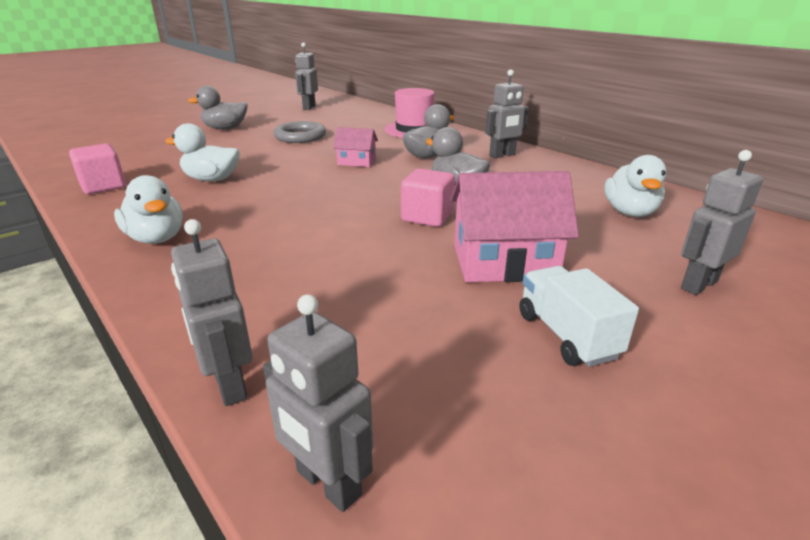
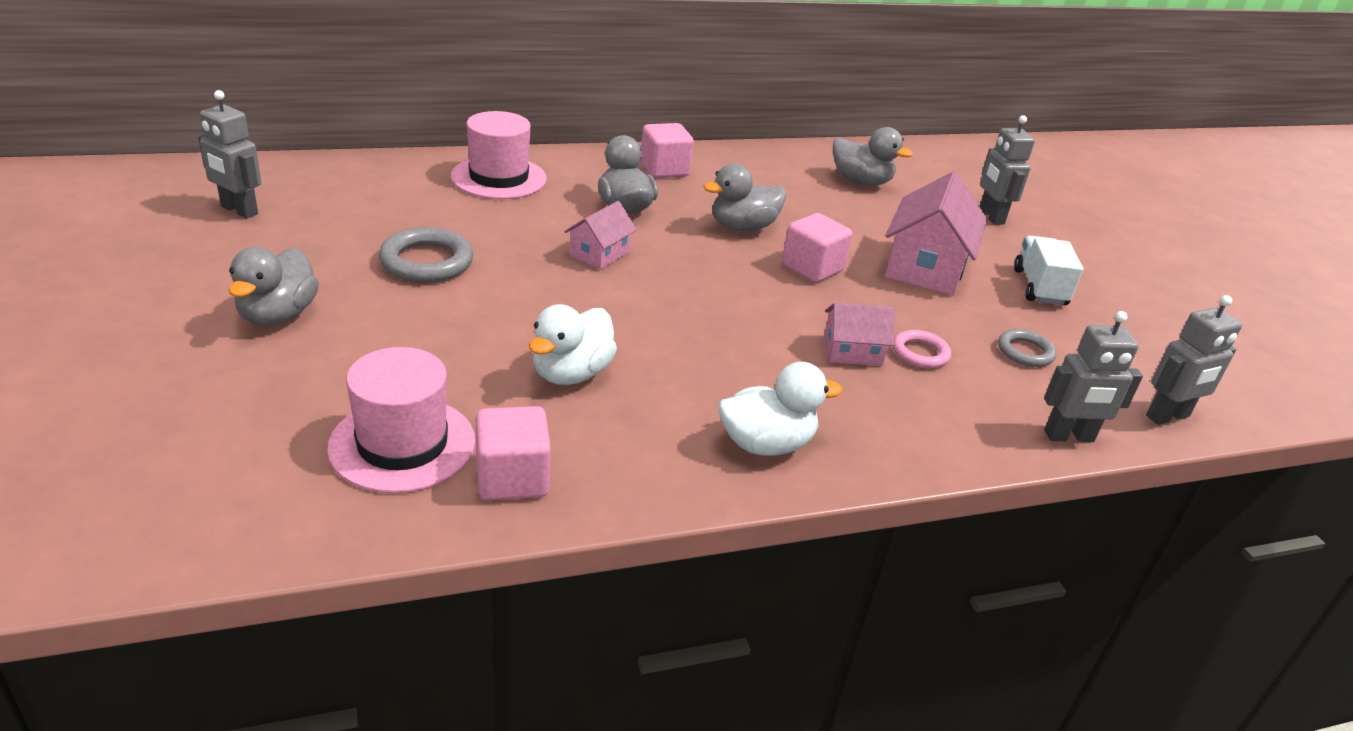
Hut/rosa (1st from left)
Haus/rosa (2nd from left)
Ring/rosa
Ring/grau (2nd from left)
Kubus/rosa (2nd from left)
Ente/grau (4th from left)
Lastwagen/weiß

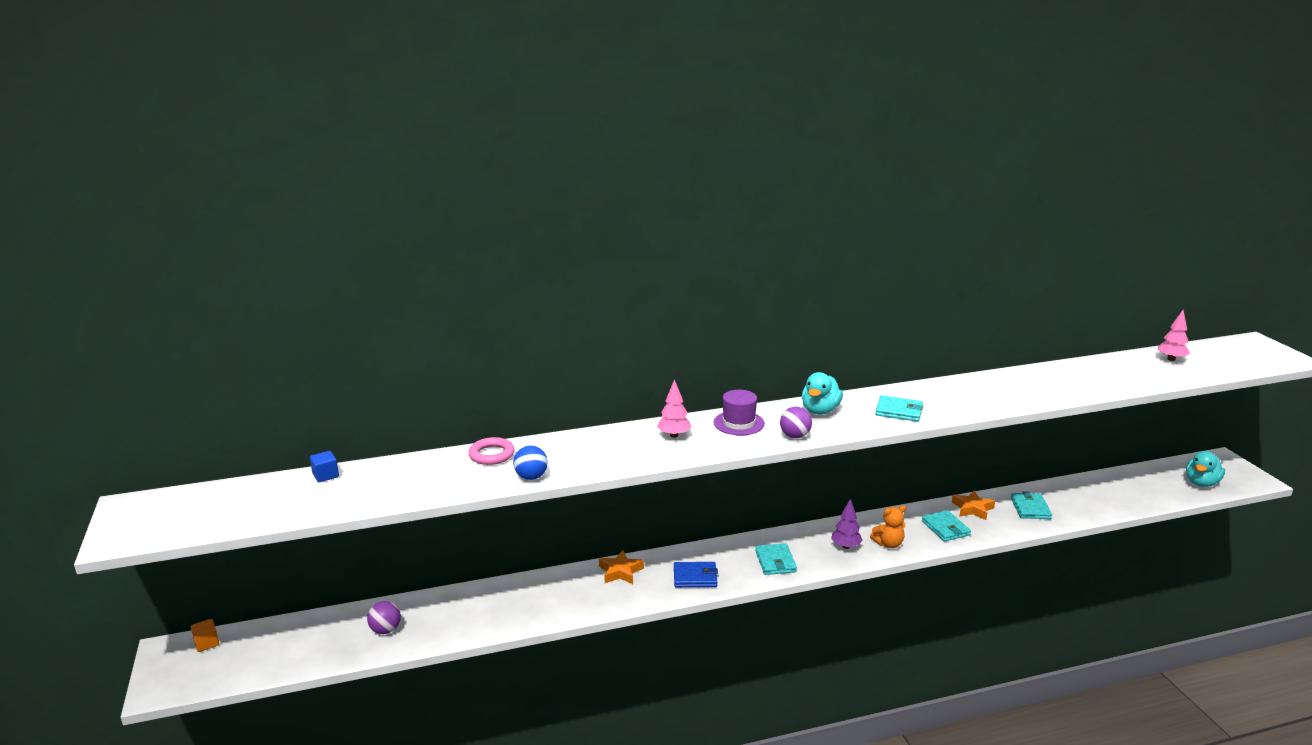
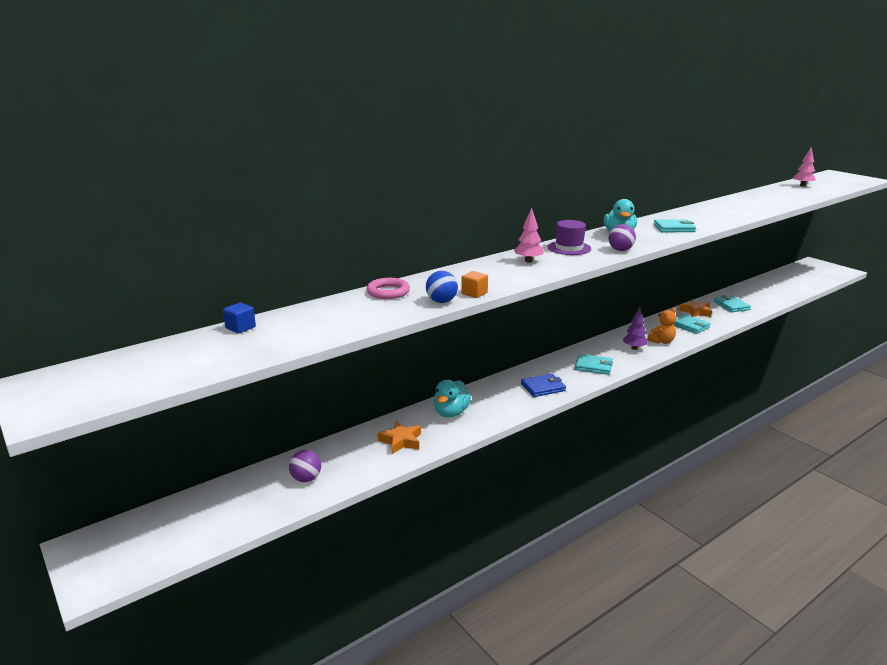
Kubus/orange
Stern/orange (1st from left)
Ente/türkis (1st from left)
Geldbörse/türkis (1st from left)

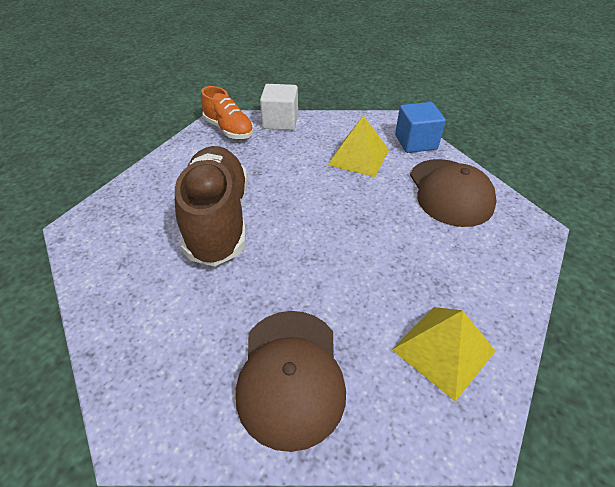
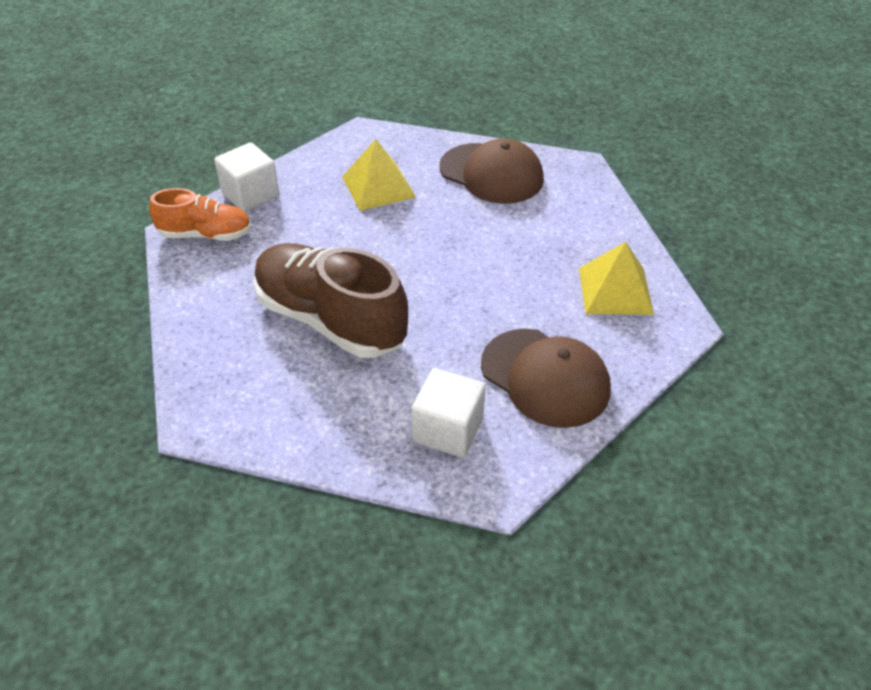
Kubus/blau
Kubus/weiß (2nd from left)

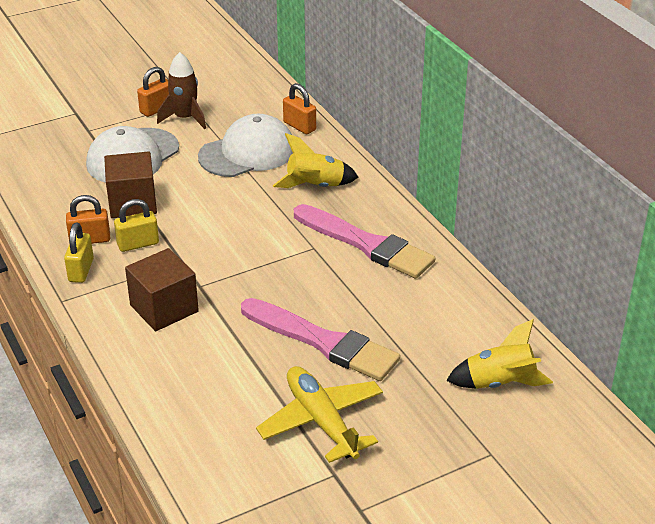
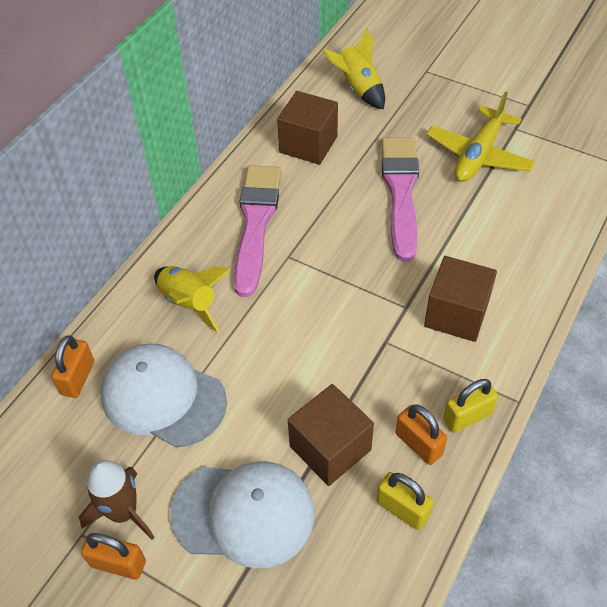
Kubus/braun (1st from left)
Vorhängeschloss/gelb (1st from left)

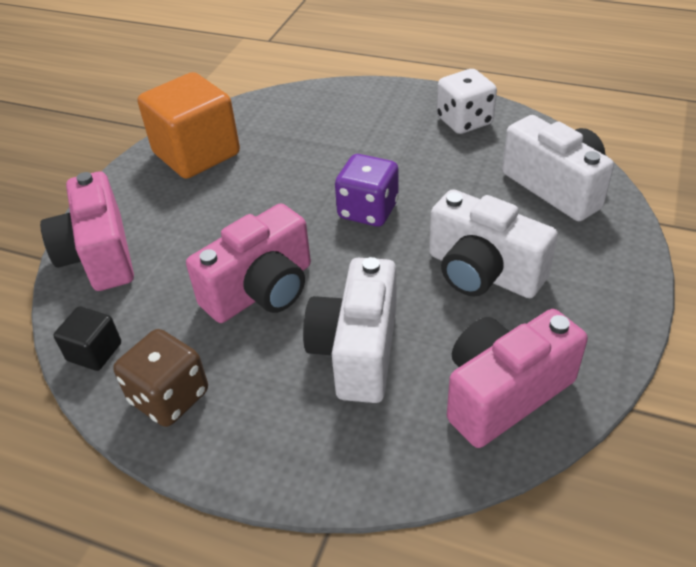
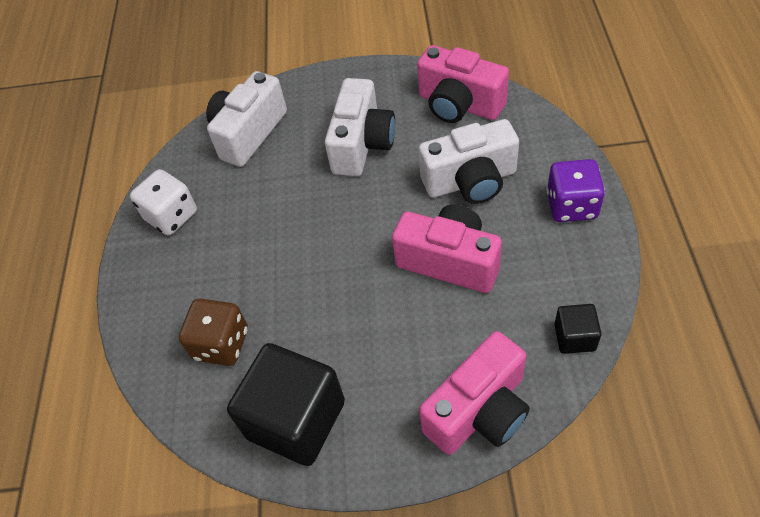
Spielwürfel/braun
Spielwürfel/lila
Kubus/schwarz (1st from left)

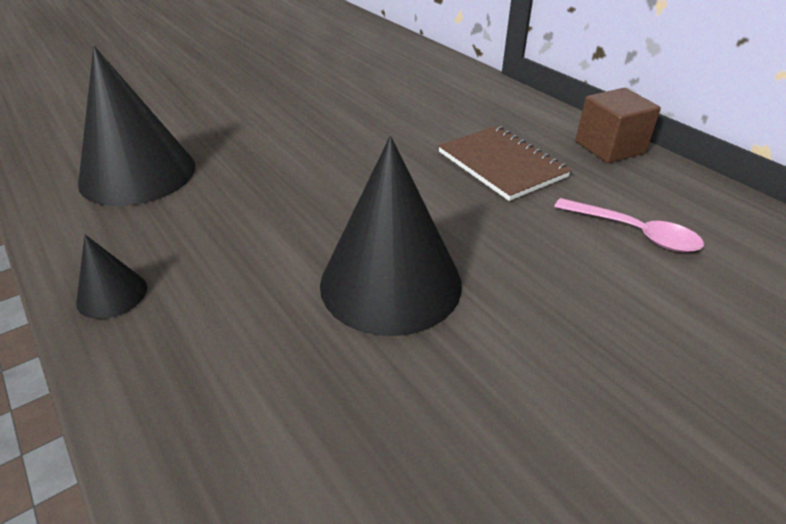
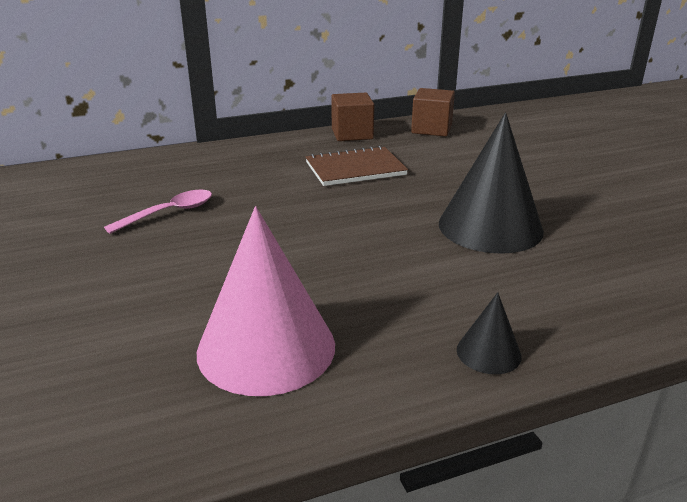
Kubus/braun (2nd from left)
Löffel/rosa
Kegel/rosa

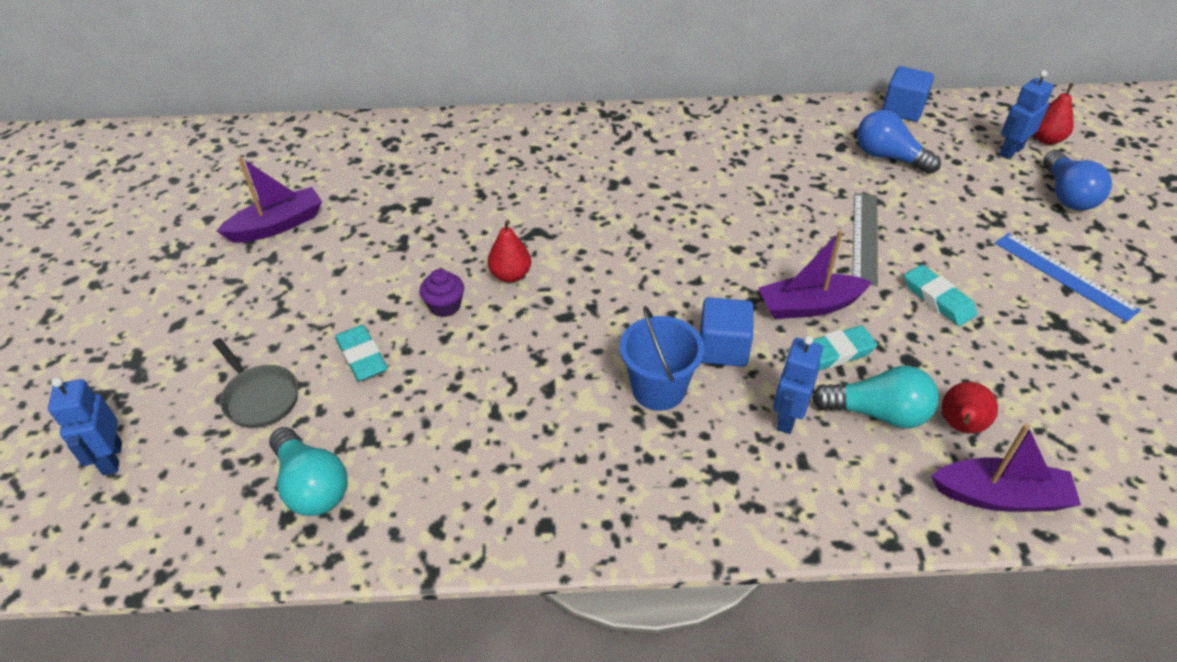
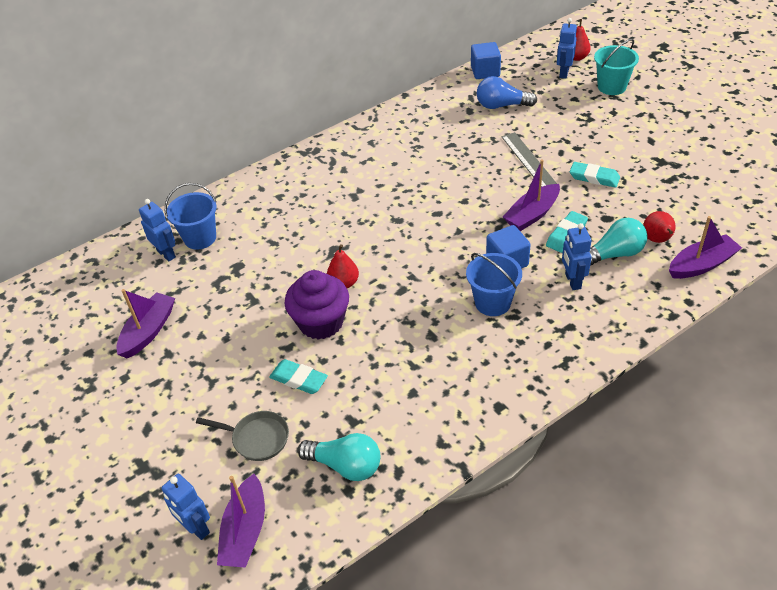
Lineal/blau
Roboter/blau (1st from left)
Eimer/blau (1st from left)
Boot/lila (2nd from left)
Eimer/türkis
Muffin/lila

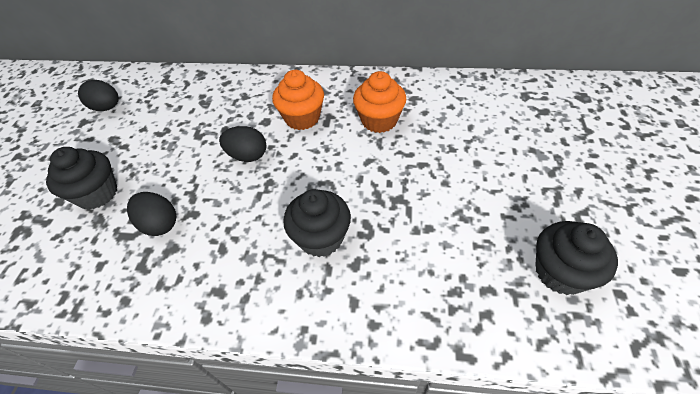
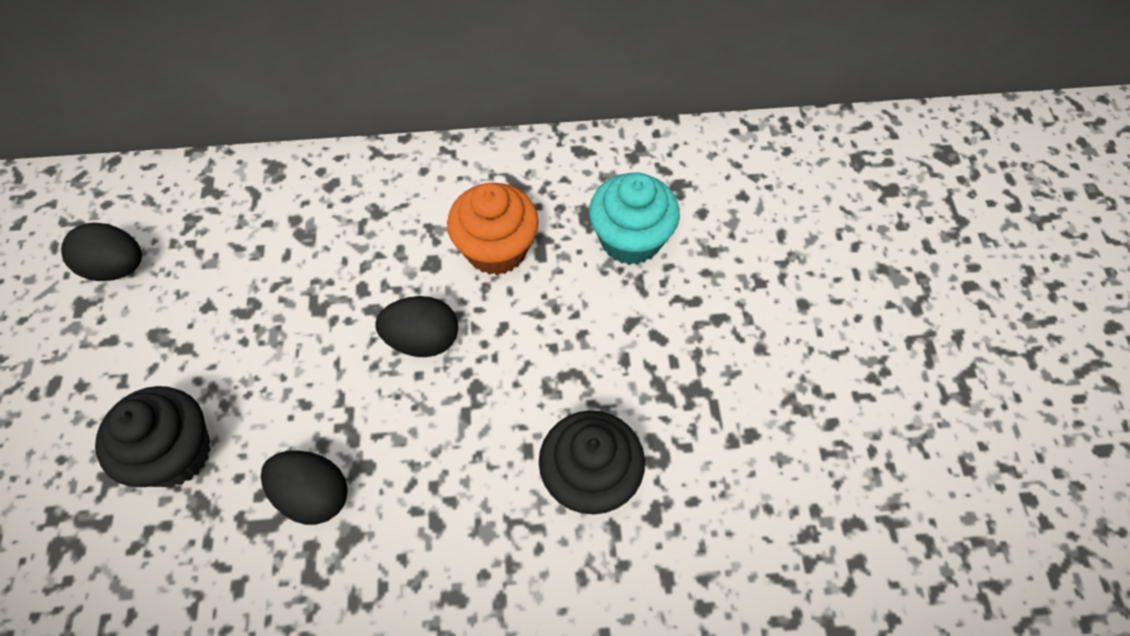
Muffin/schwarz (3rd from left in the first image)
Muffin/türkis

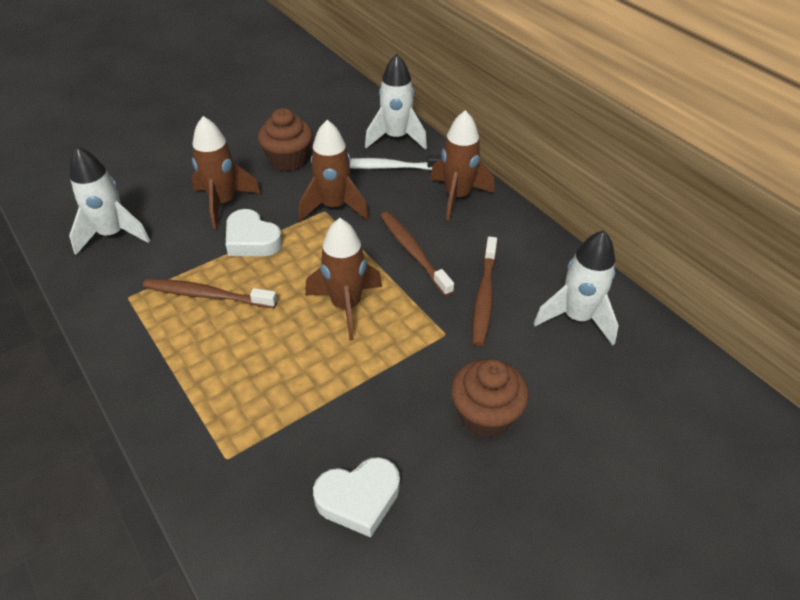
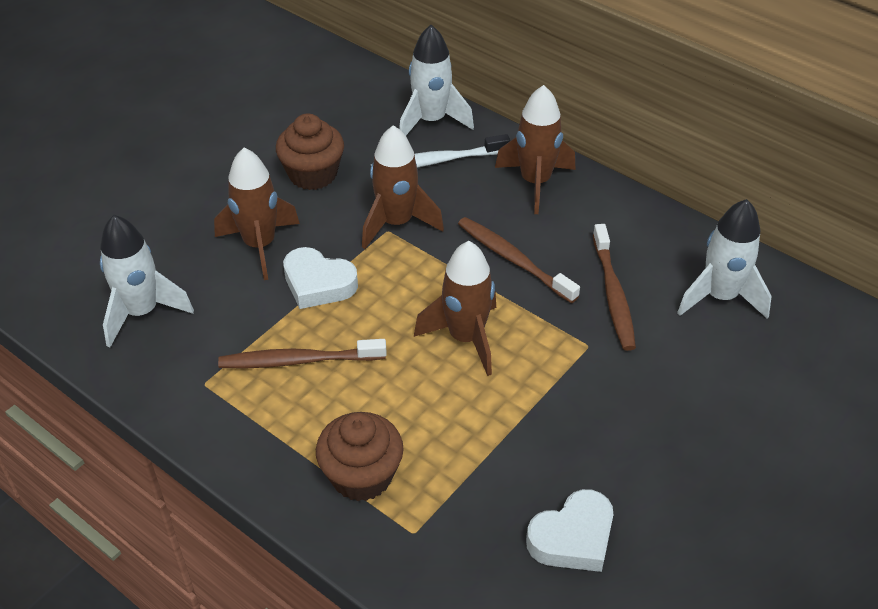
Muffin/braun (2nd from left)

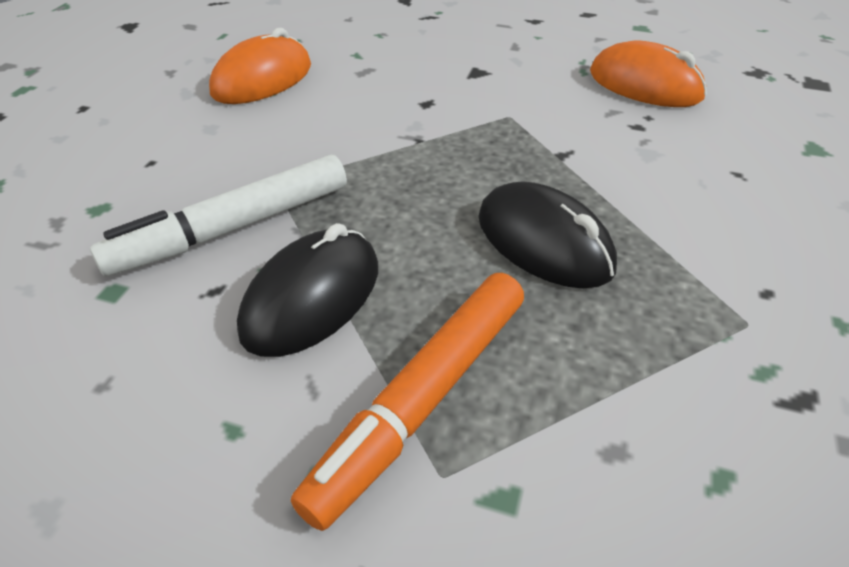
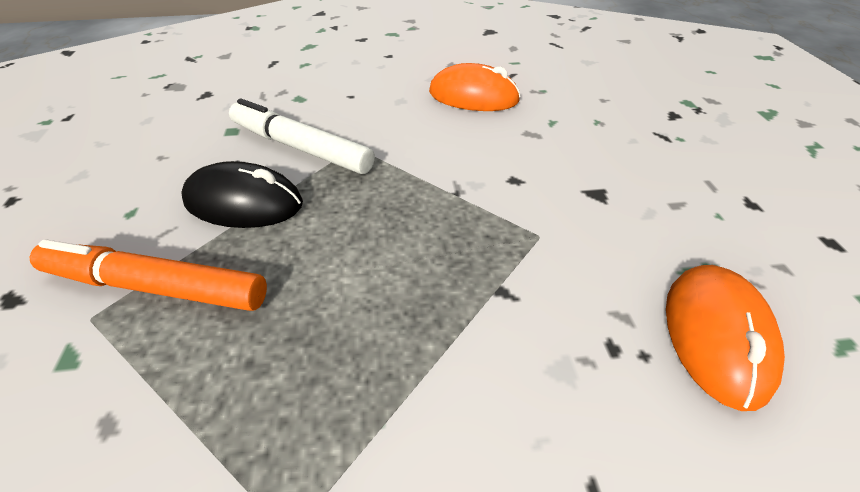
Computermaus/schwarz (2nd from left in the first image)

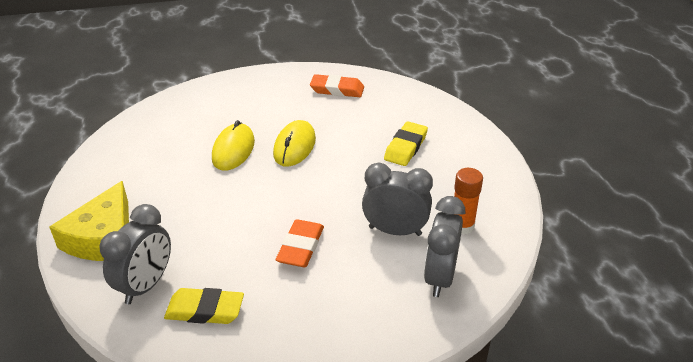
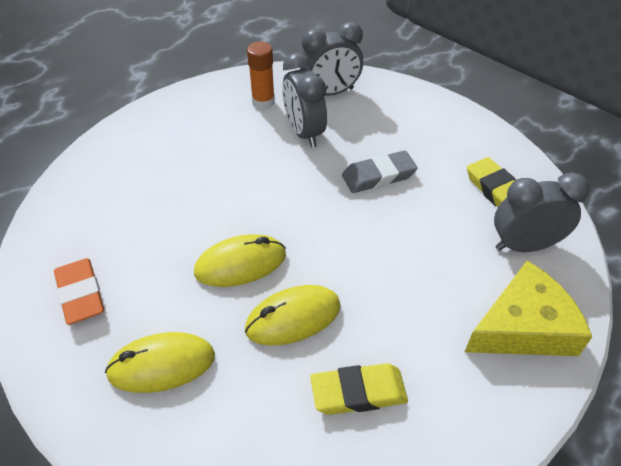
Computermaus/gelb (1st from left)
Radiergummi/gelb (1st from left)
Radiergummi/grau

